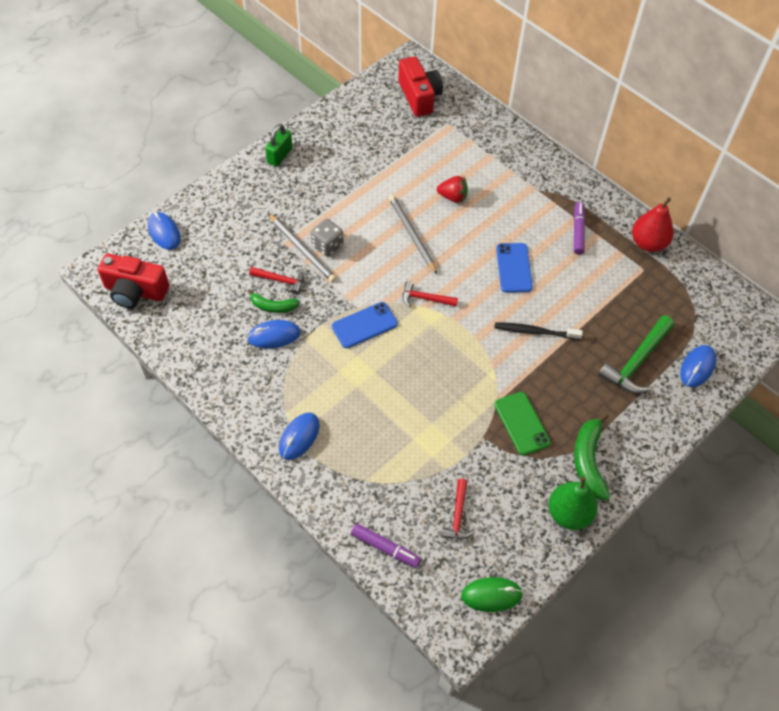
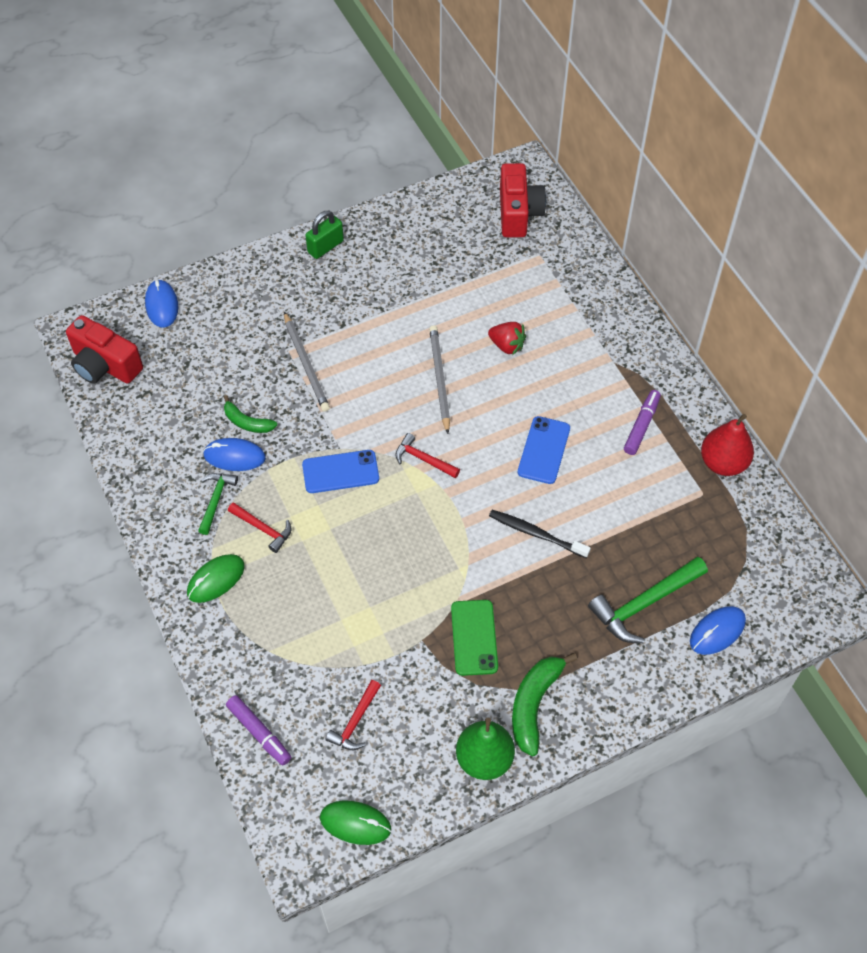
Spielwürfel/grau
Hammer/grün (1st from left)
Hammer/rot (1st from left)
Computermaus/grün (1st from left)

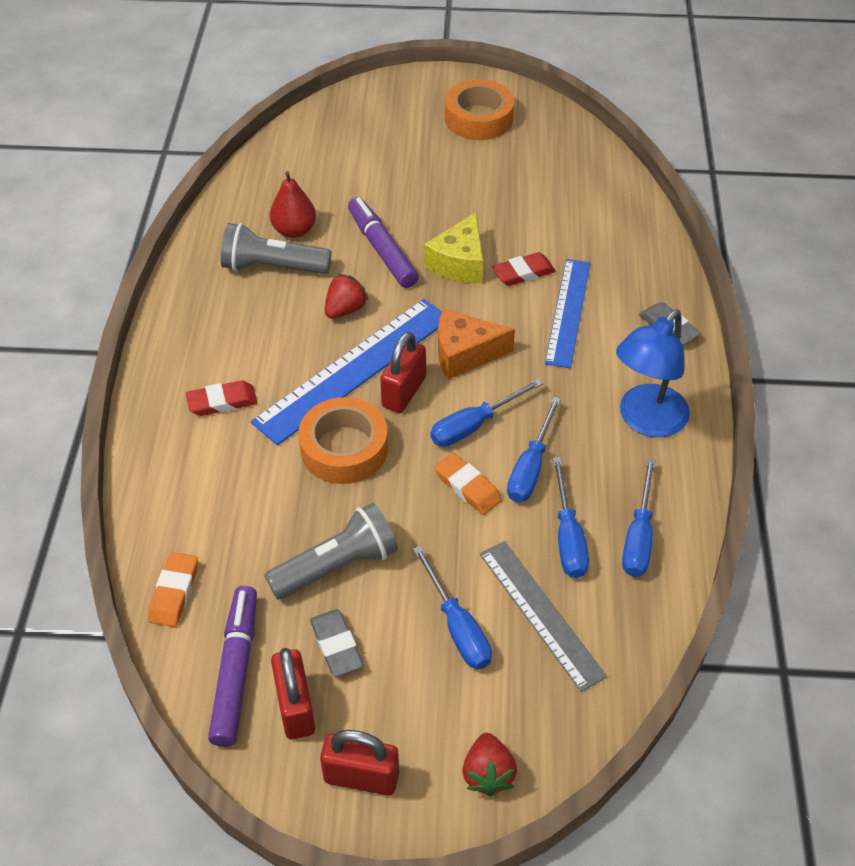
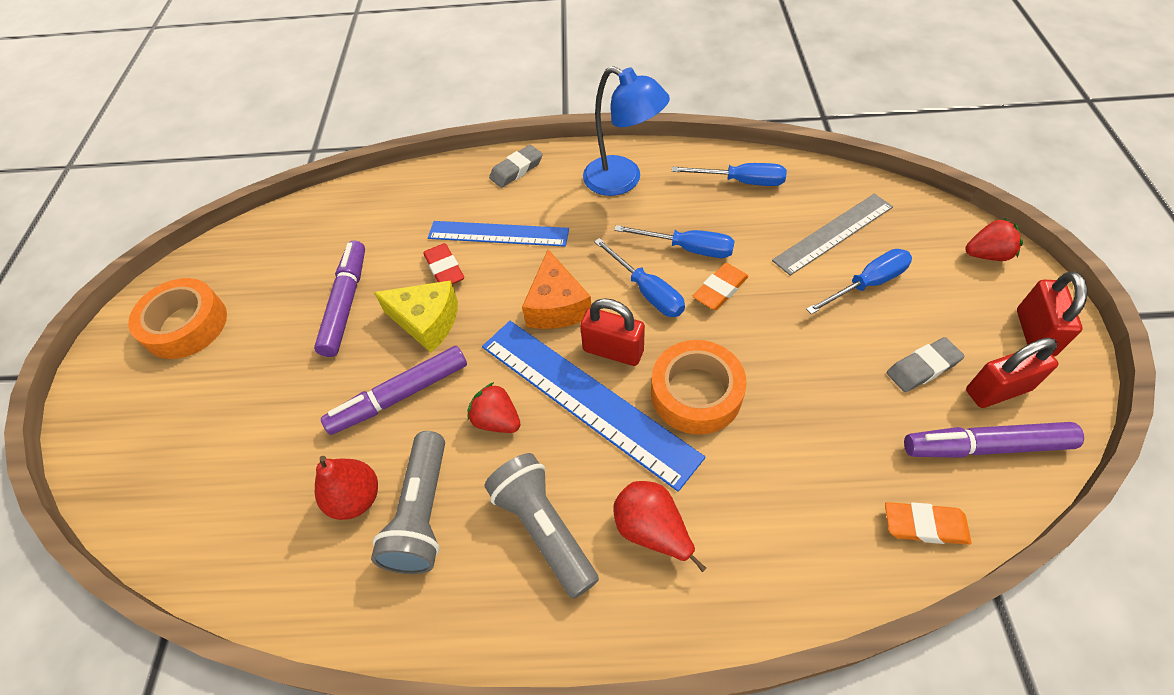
Schraubenzieher/blau (4th from left in the first image)
Filzstift/lila (1st from left)
Taschenlampe/grau (2nd from left)
Birne/rot (2nd from left)

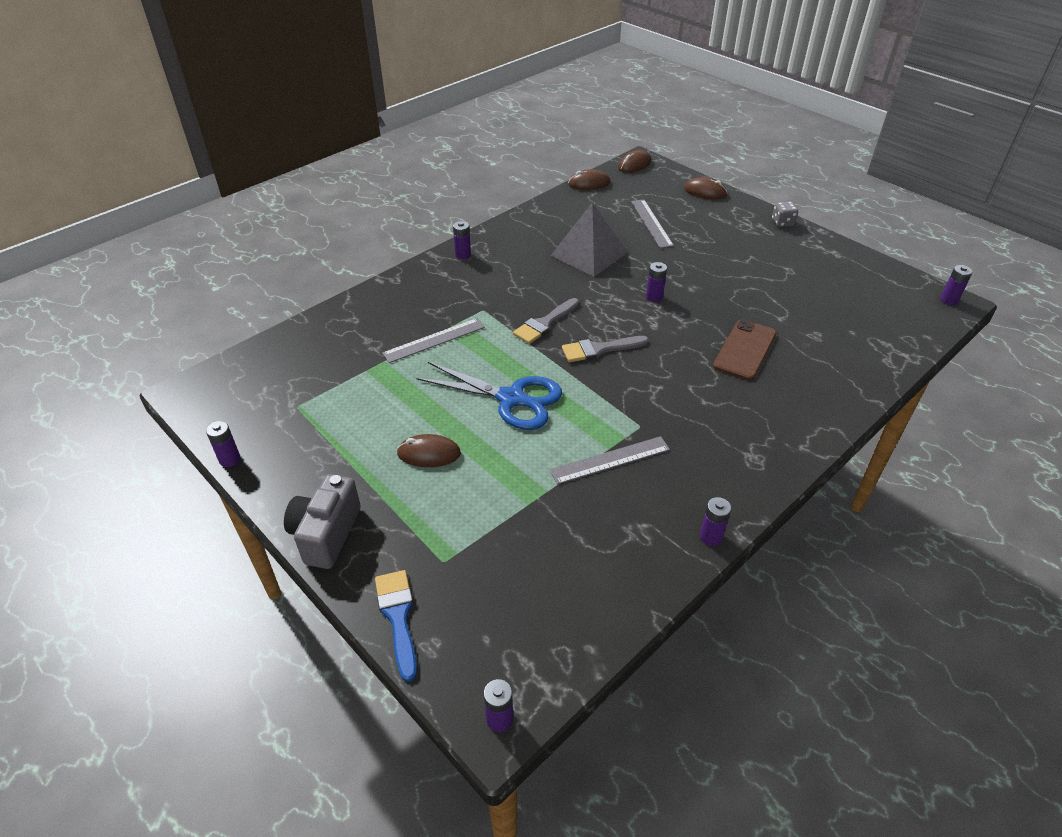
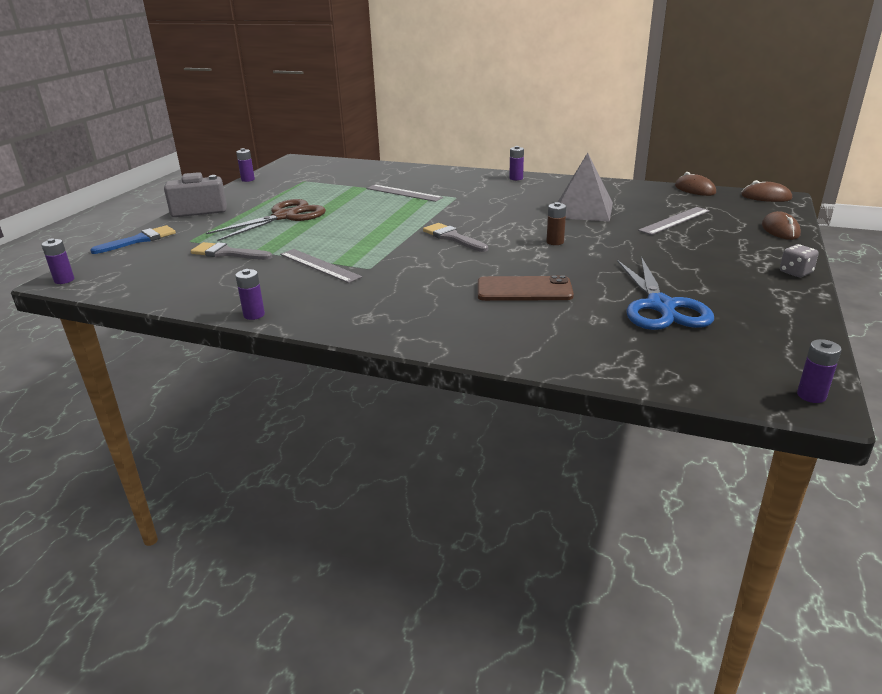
Schere/blau
Pinsel/grau (1st from left)
Schere/braun
Batterie/braun

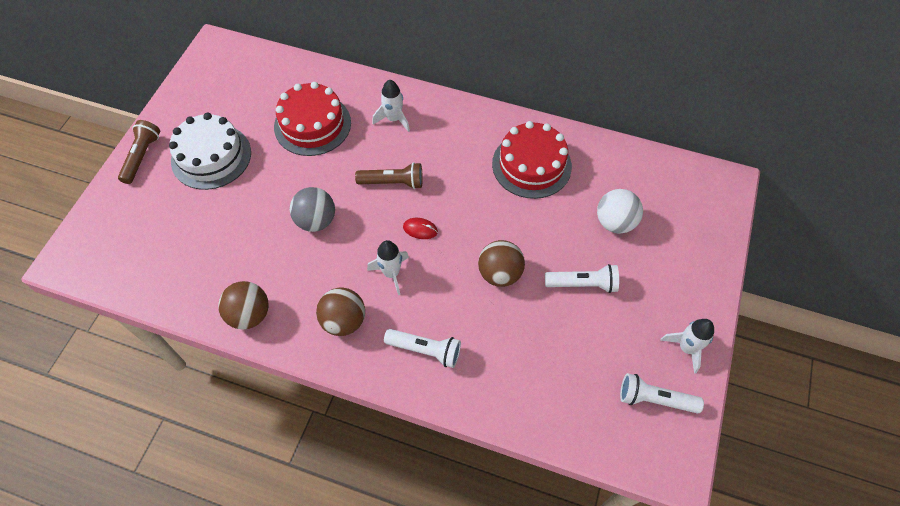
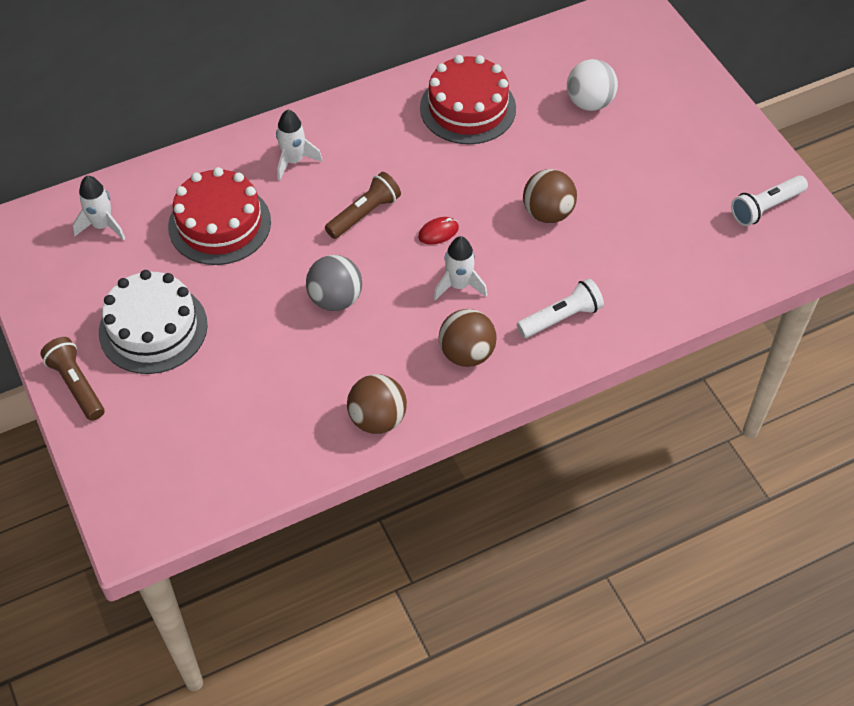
Taschenlampe/weiß (2nd from left in the first image)
Rakete/weiß (1st from left)

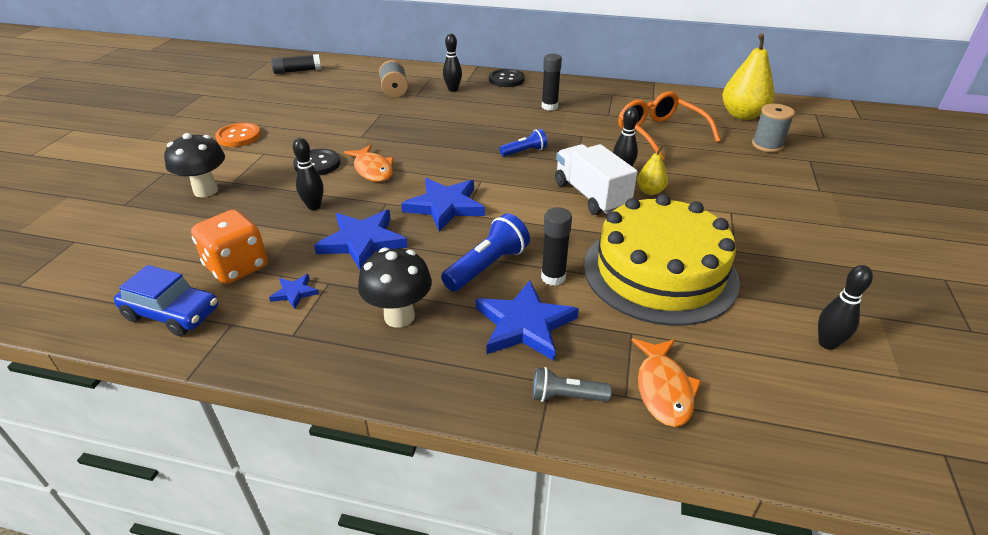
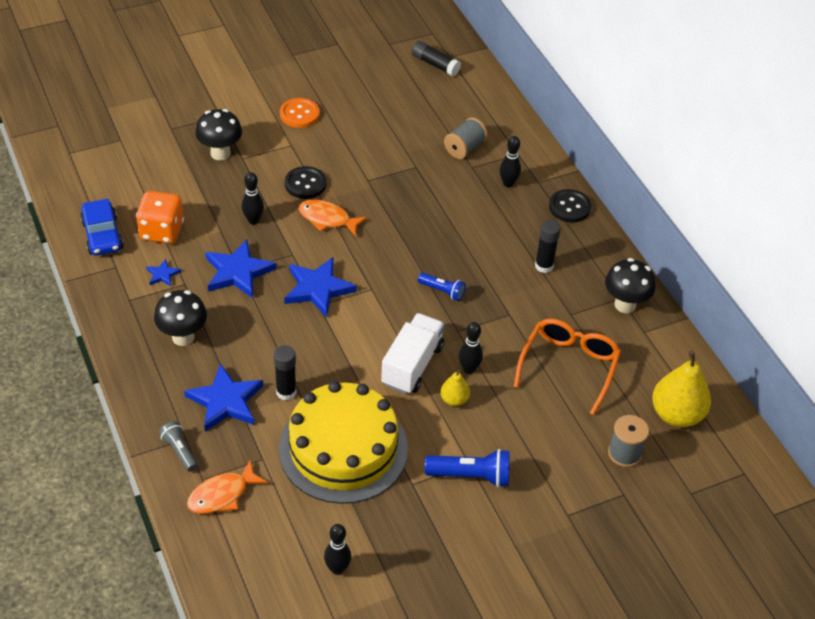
Pilz/schwarz (3rd from left)
Taschenlampe/blau (2nd from left)
Fisch/orange (2nd from left)

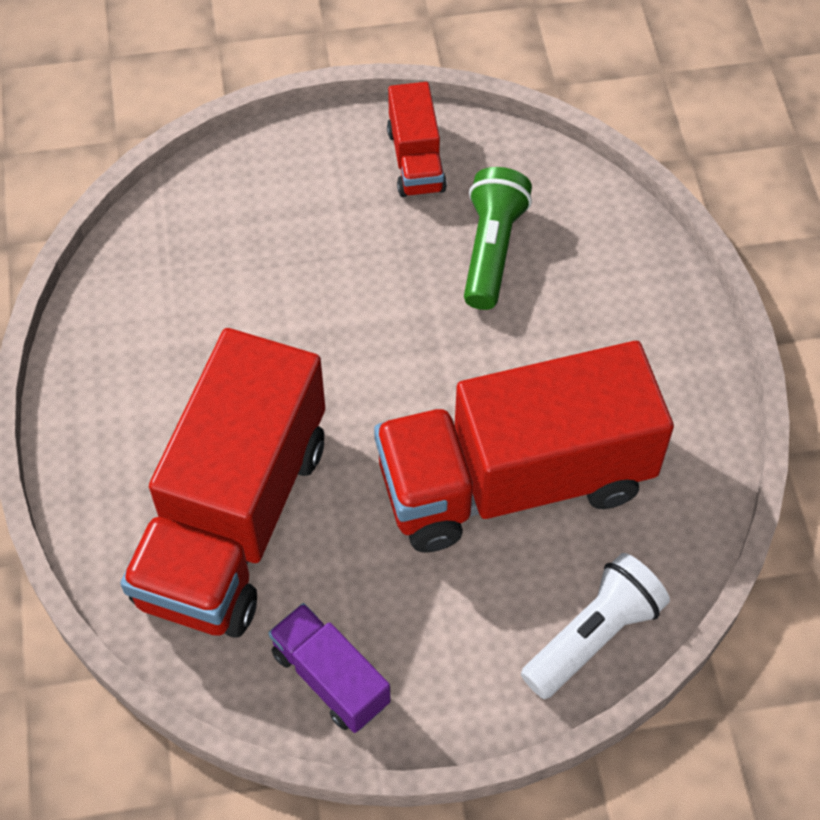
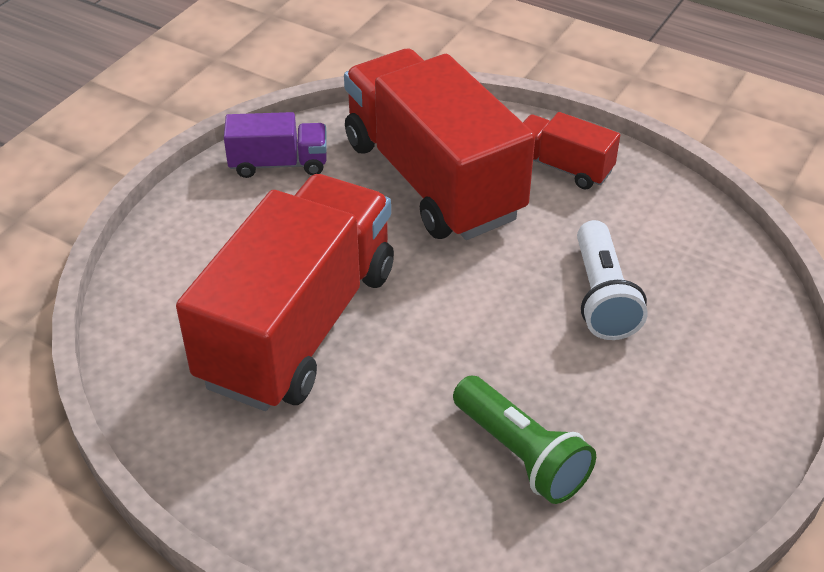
Lastwagen/rot (3rd from left)
Taschenlampe/weiß

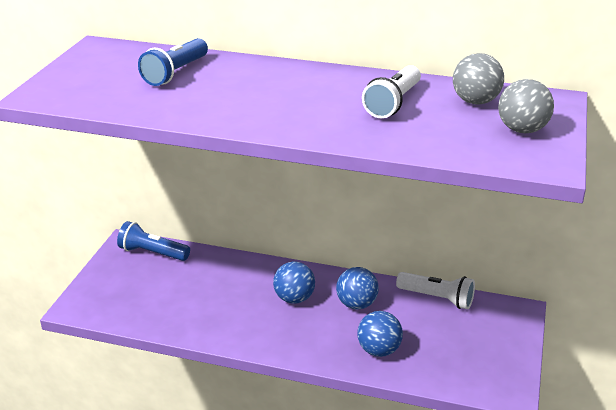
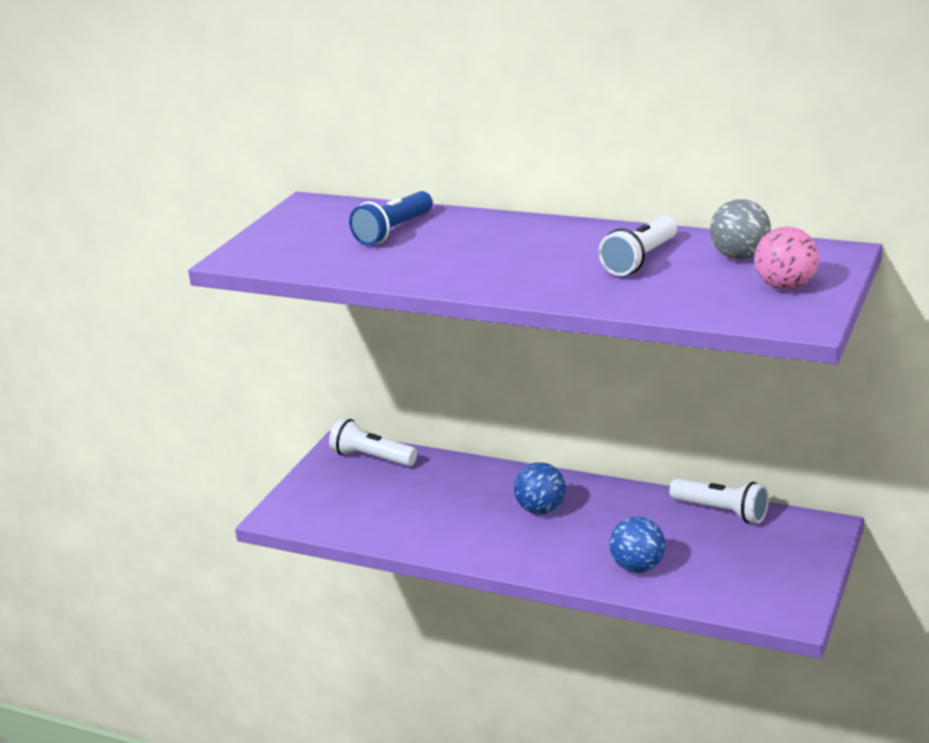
Ball/blau (2nd from left in the first image)
Taschenlampe/weiß (1st from left)
Ball/rosa

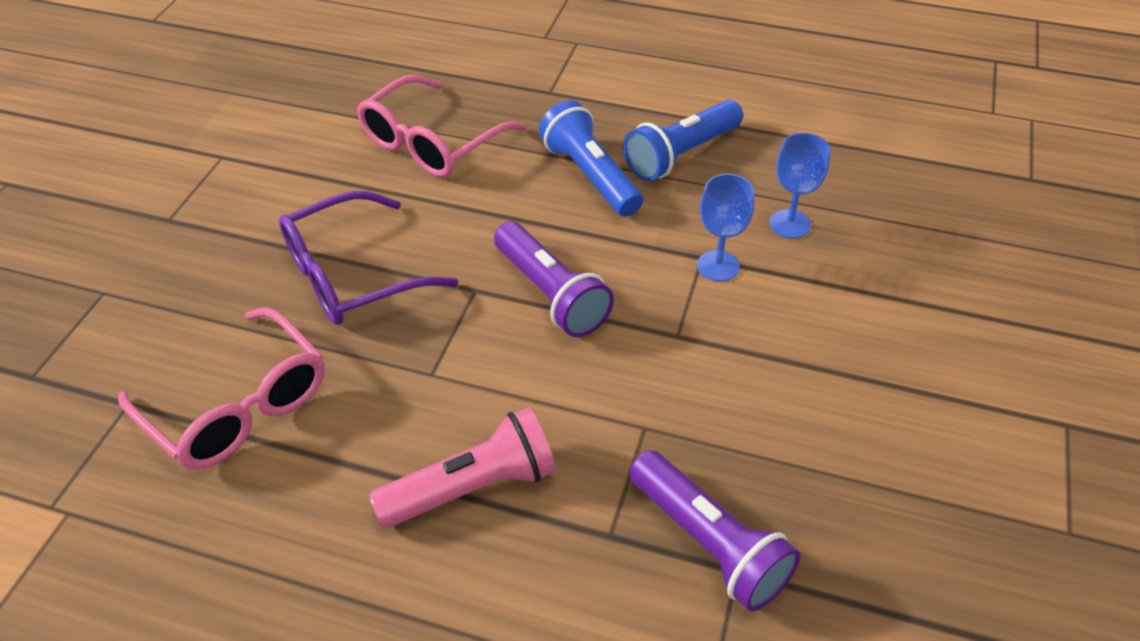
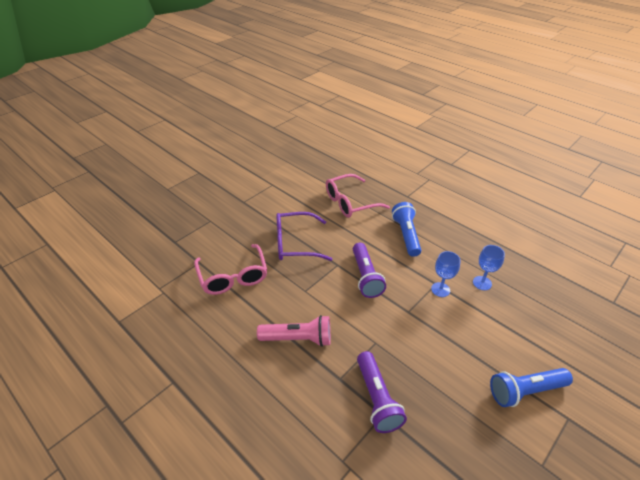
Taschenlampe/blau (2nd from left)

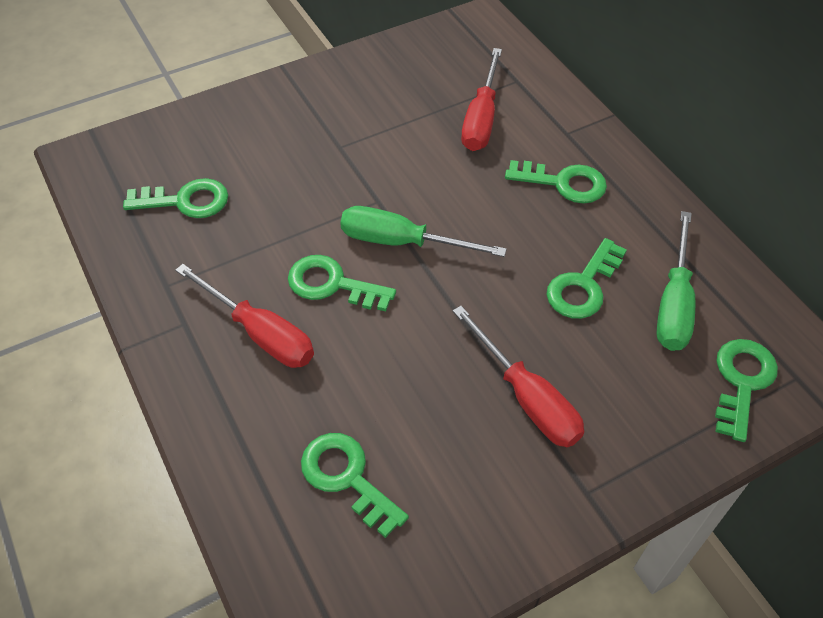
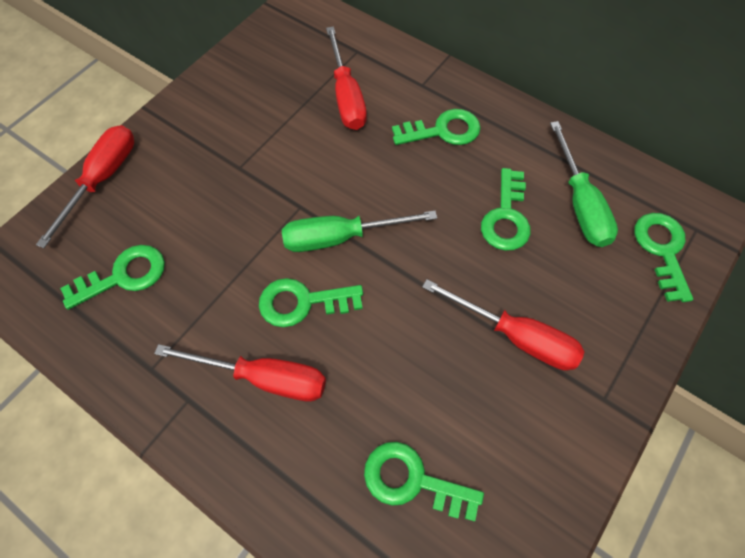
Schraubenzieher/rot (1st from left)

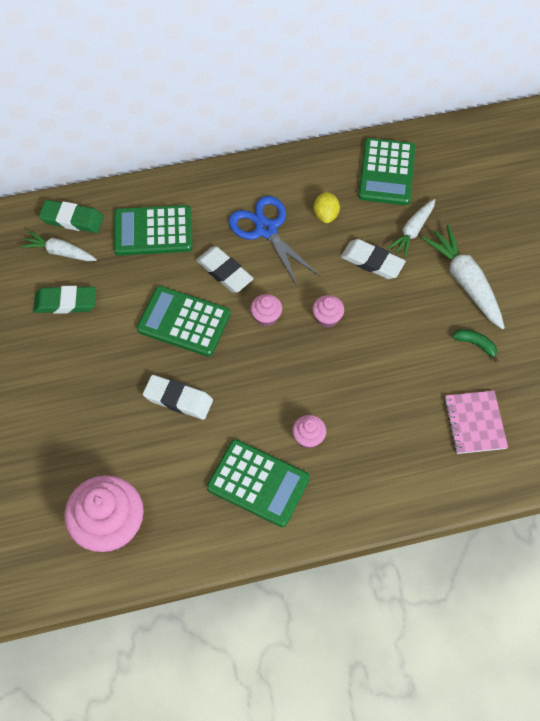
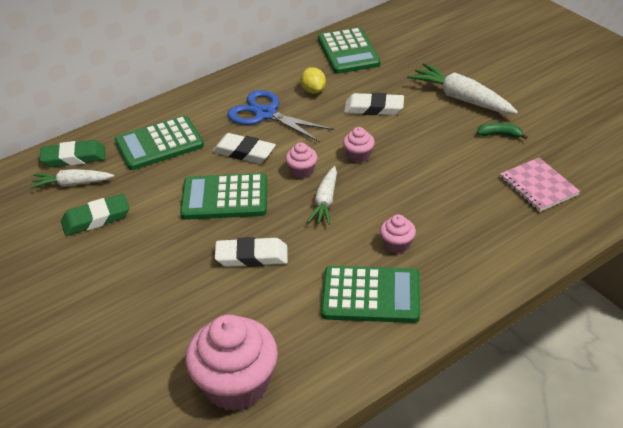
Karotte/weiß (2nd from left)

